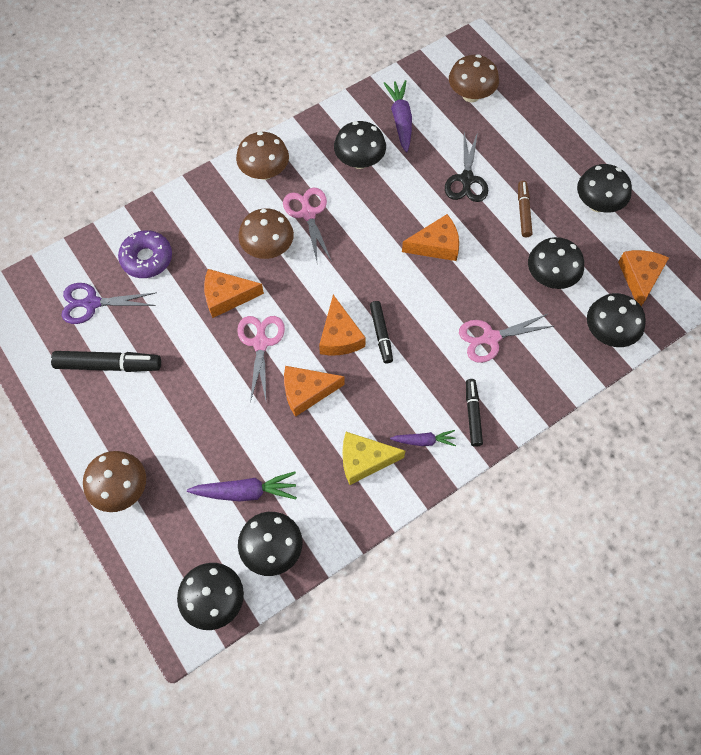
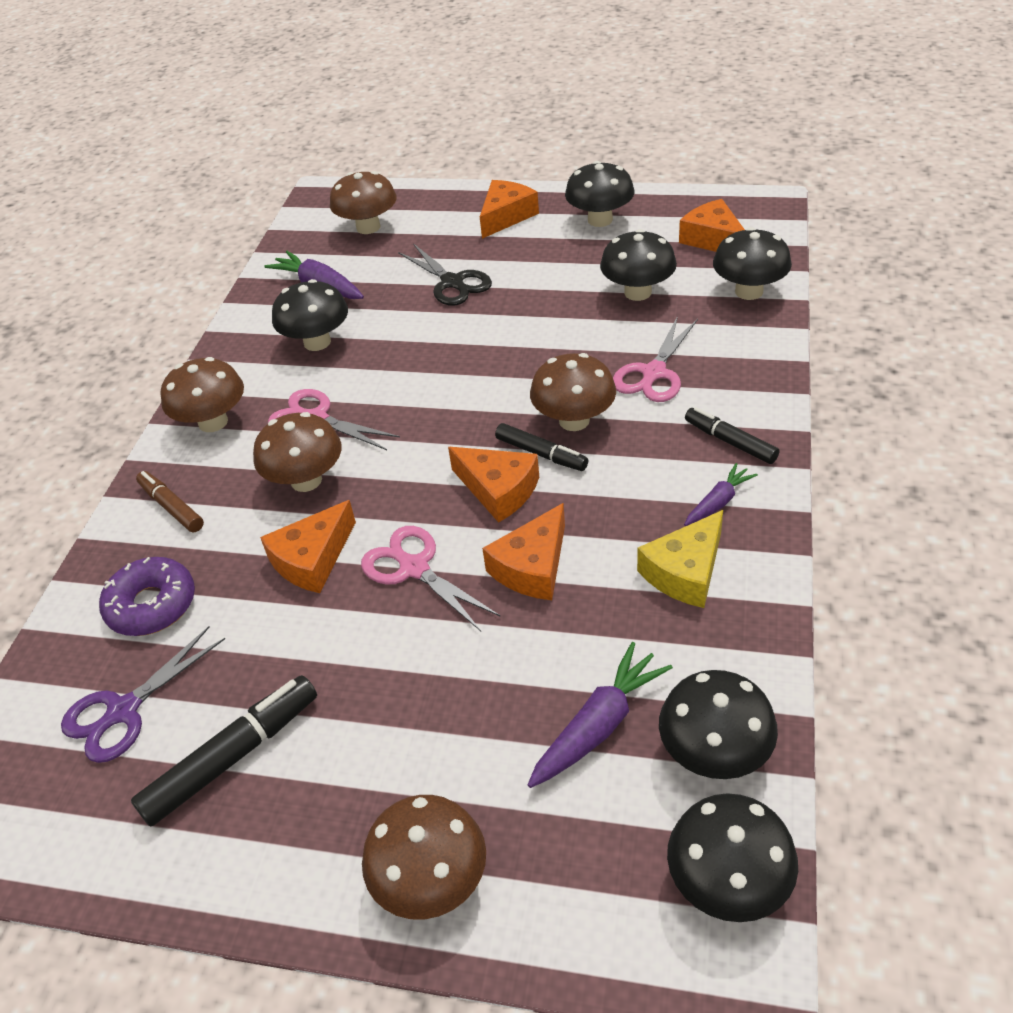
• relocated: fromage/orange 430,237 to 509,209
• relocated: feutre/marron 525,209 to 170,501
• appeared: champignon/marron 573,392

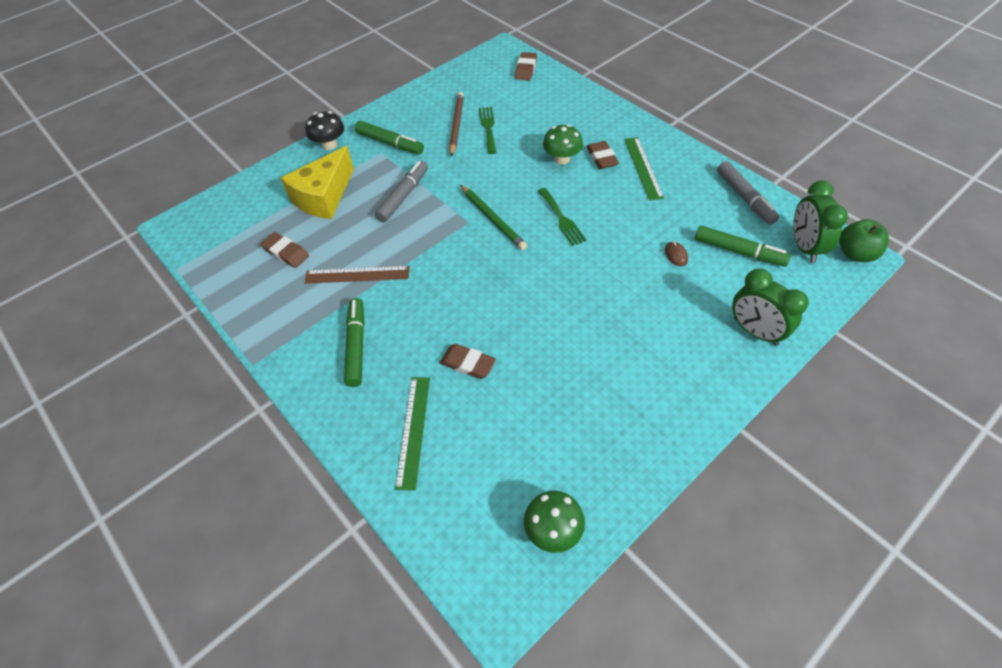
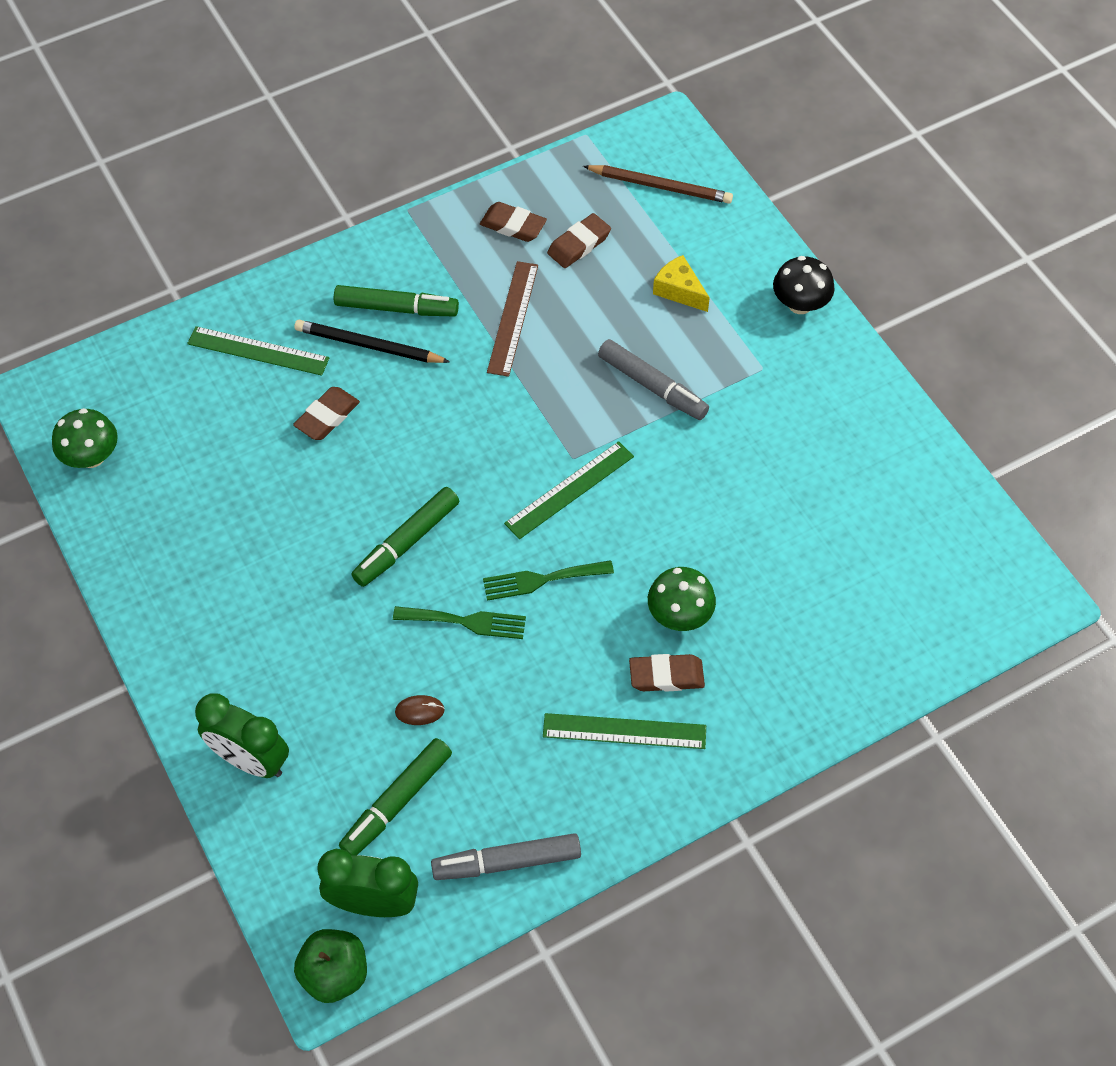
• size: fromage/jaune 317,182 = 681,283 x0.53
• relocated: feutre/vert 389,137 to 405,537
• relocated: crayon/marron 456,124 to 658,184
• exchanged: crayon/vert 493,217 to règle/vert 569,490
• relocated: fourchette/vert 488,130 to 459,622
• relocated: gomme/marron 526,66 to 513,222
• spun: réveil/vert 770,307 = 242,735 120 degrees counterclockwise
• appeared: crayon/noir 372,341

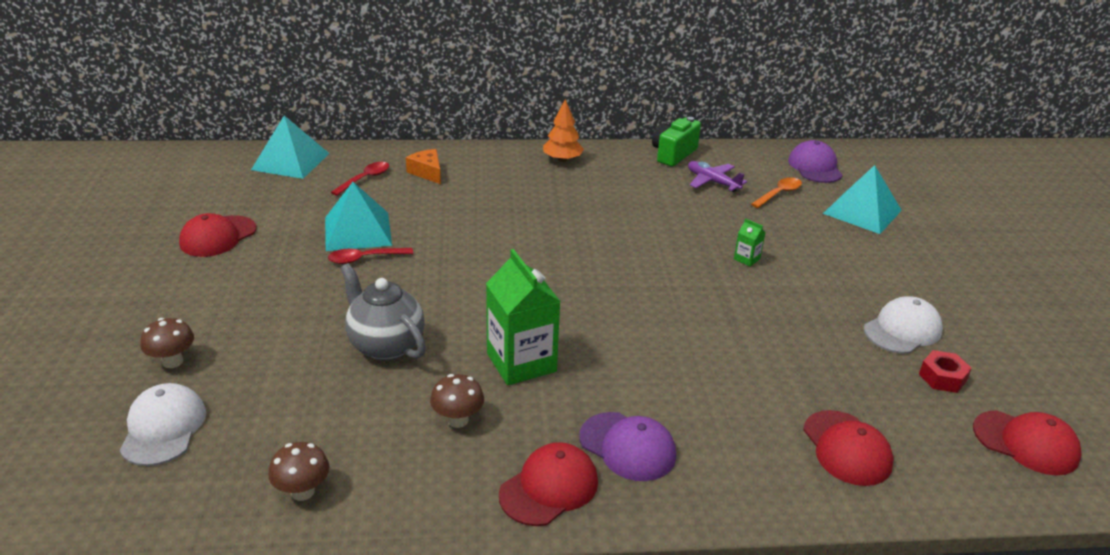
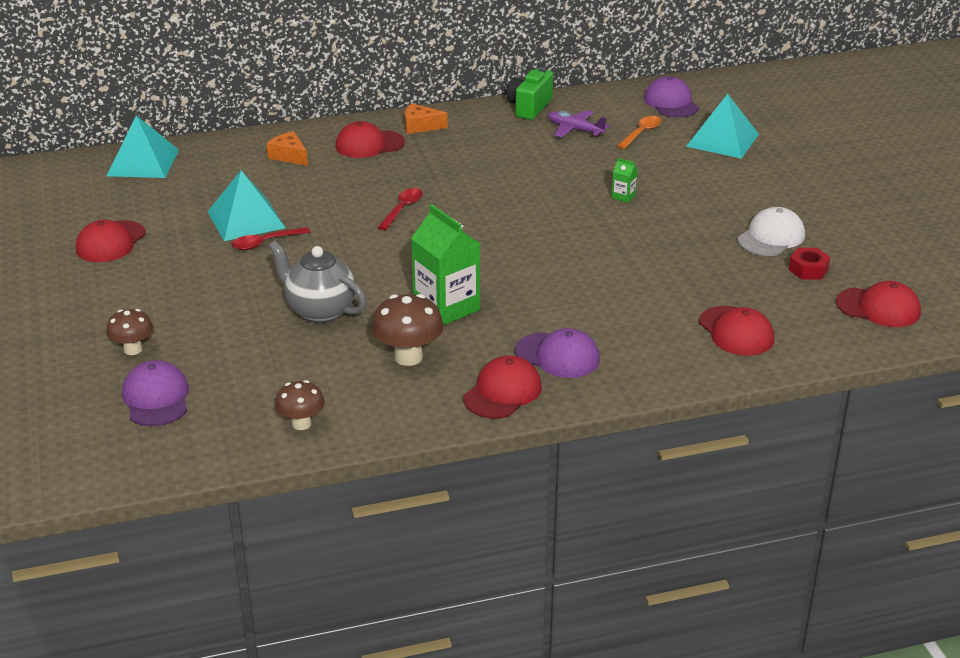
• colour: casquette/blanc 163,424 to casquette/violet 155,393
• relocated: cuillère/rouge 360,179 to 400,209
• size: champignon/marron 457,401 = 408,330 x1.54
• exchanged: arbre/orange 563,130 to fromage/orange 426,118
• appeared: casquette/rouge 370,139

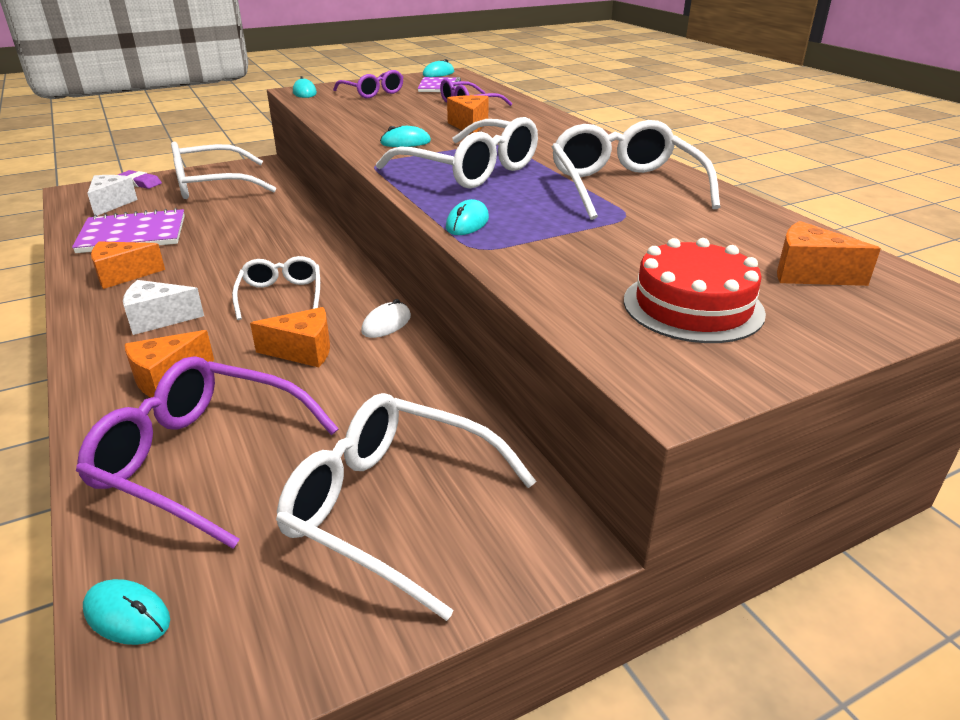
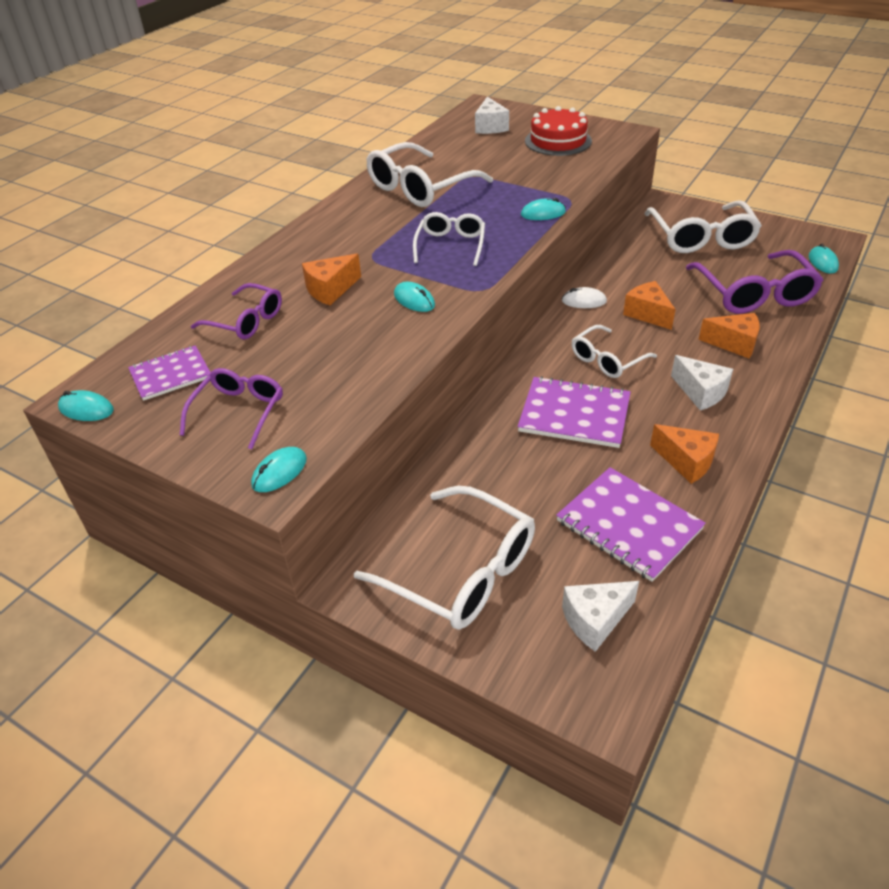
• missing: gomme/violet 140,179
• size: lunettes/blanc 457,153 = 449,239 x0.60
• colour: fromage/orange 829,253 to fromage/blanc 492,115
• appeared: carnet/violet 574,412

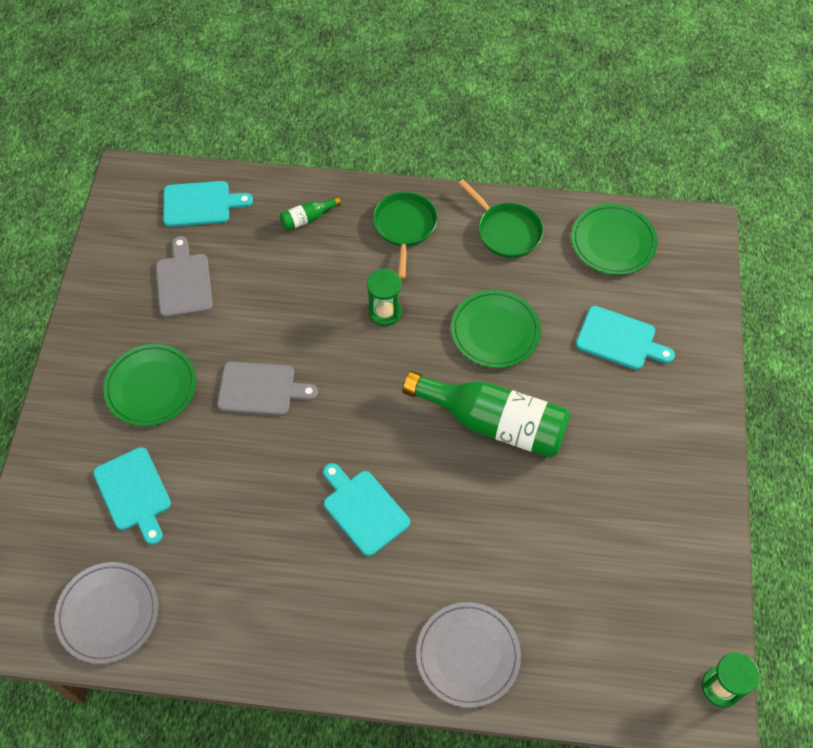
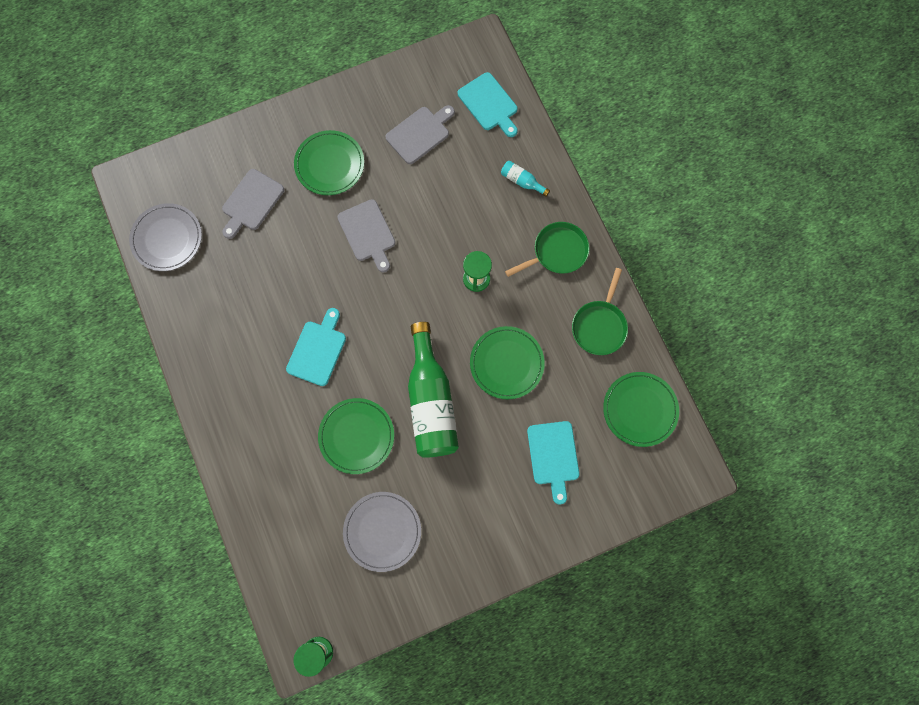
• colour: planche à découper/turquoise 132,496 to planche à découper/gris 253,204
• colour: bouteille/vert 310,213 to bouteille/turquoise 525,179
• relocated: assiette/gris 468,655 to 382,532
• appeared: assiette/vert 356,436

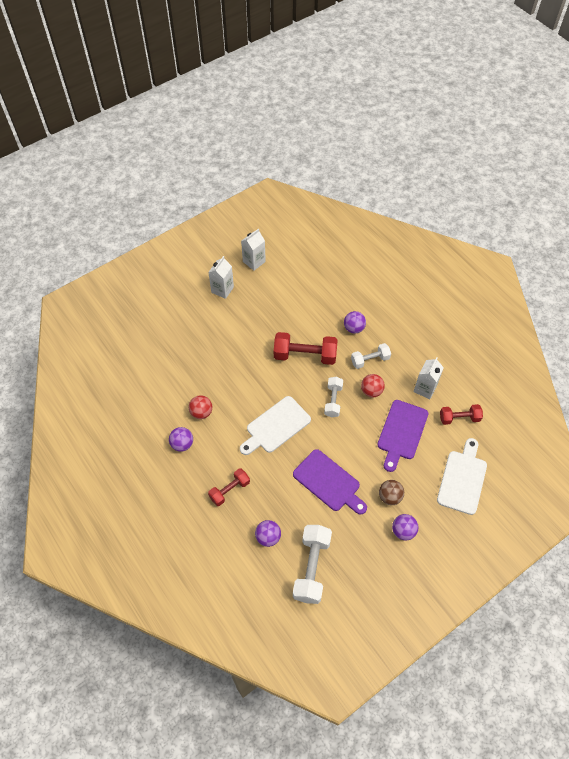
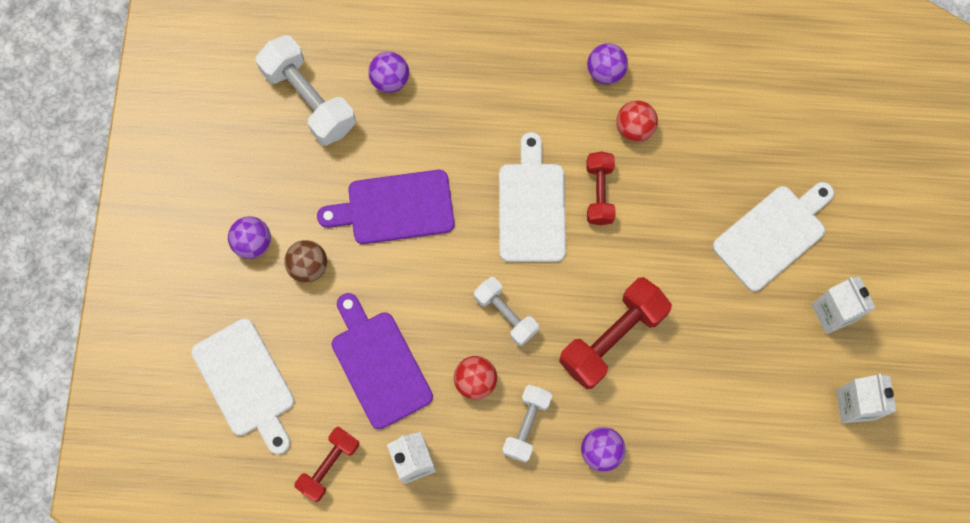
• relocated: haltère/rouge 229,487 to 601,188
• appeared: planche à découper/blanc 773,236

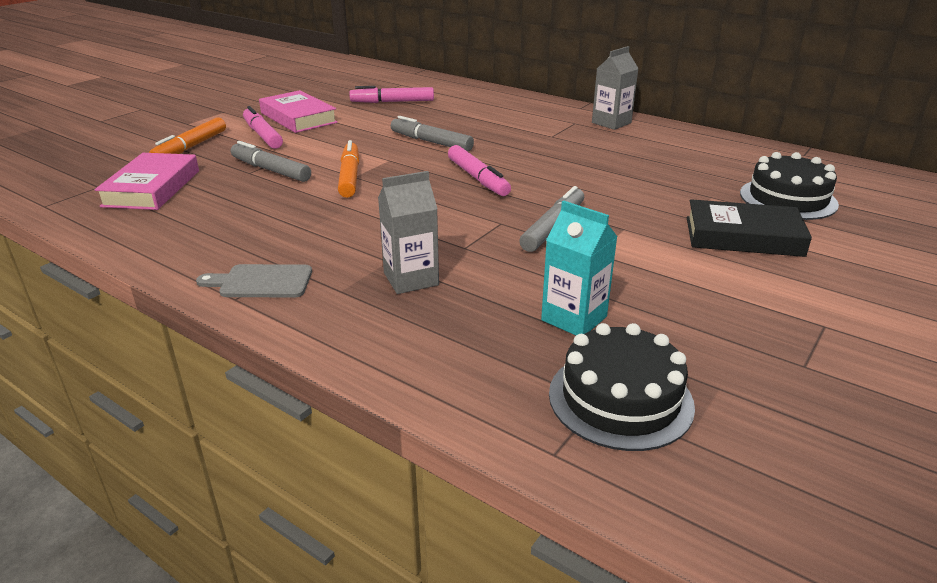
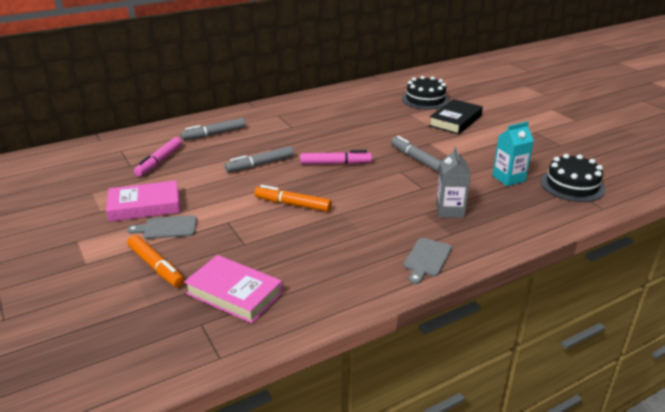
• relocated: feutre/gris 271,161 to 213,129
• exchanged: feutre/rose 263,127 to planche à découper/gris 162,227
• missing: brique de lait/gris 615,88

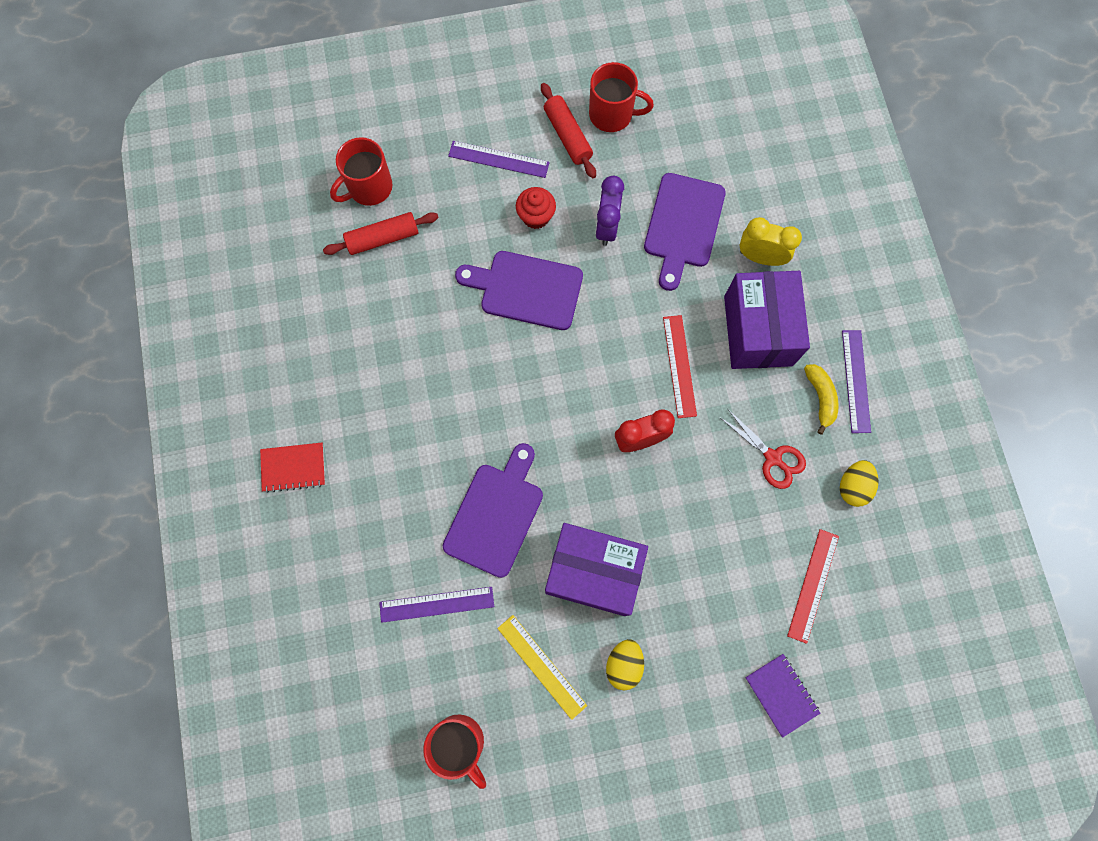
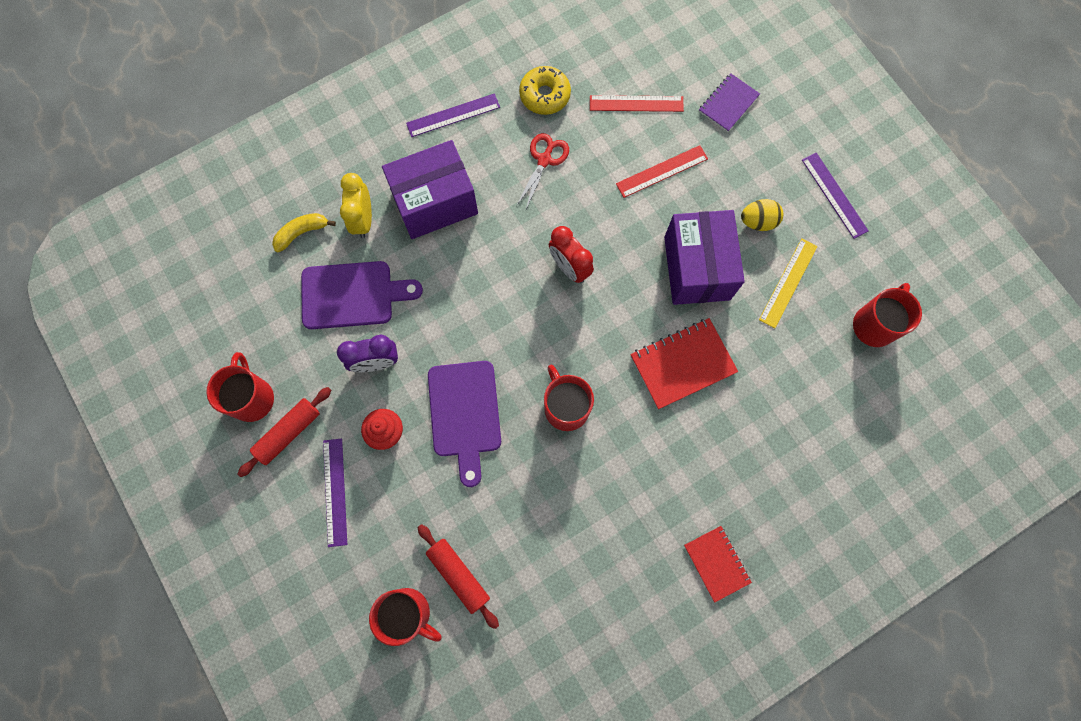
• relocated: règle/violet 436,605 to 835,196
• exchanged: planche à découper/violet 493,510 to carnet/rouge 684,363
• relocated: règle/rouge 680,366 to 662,171
• relocated: banane/jaune 821,399 to 304,233
• exchanged: œuf/jaune 859,483 to beignet/jaune 545,90
• appeared: tasse/rouge 569,398

